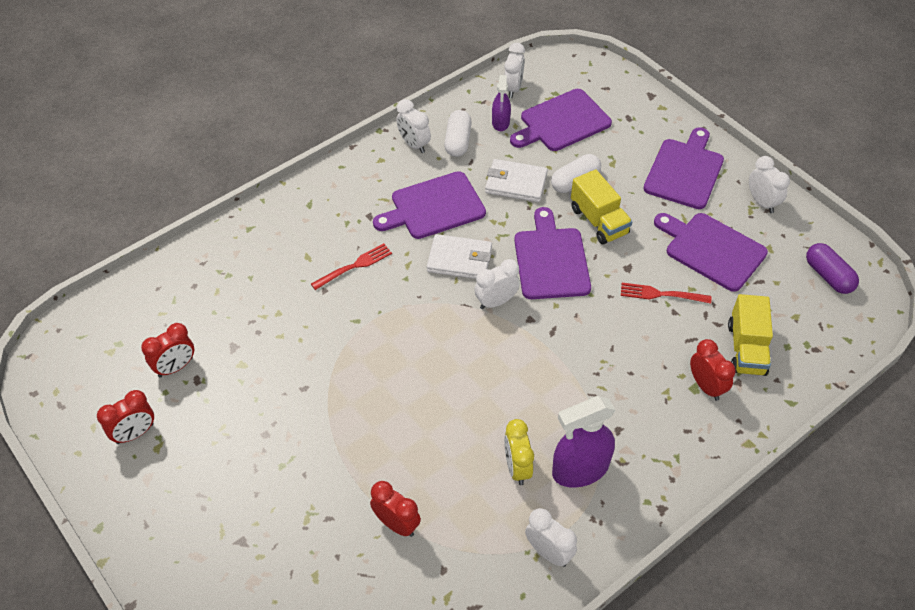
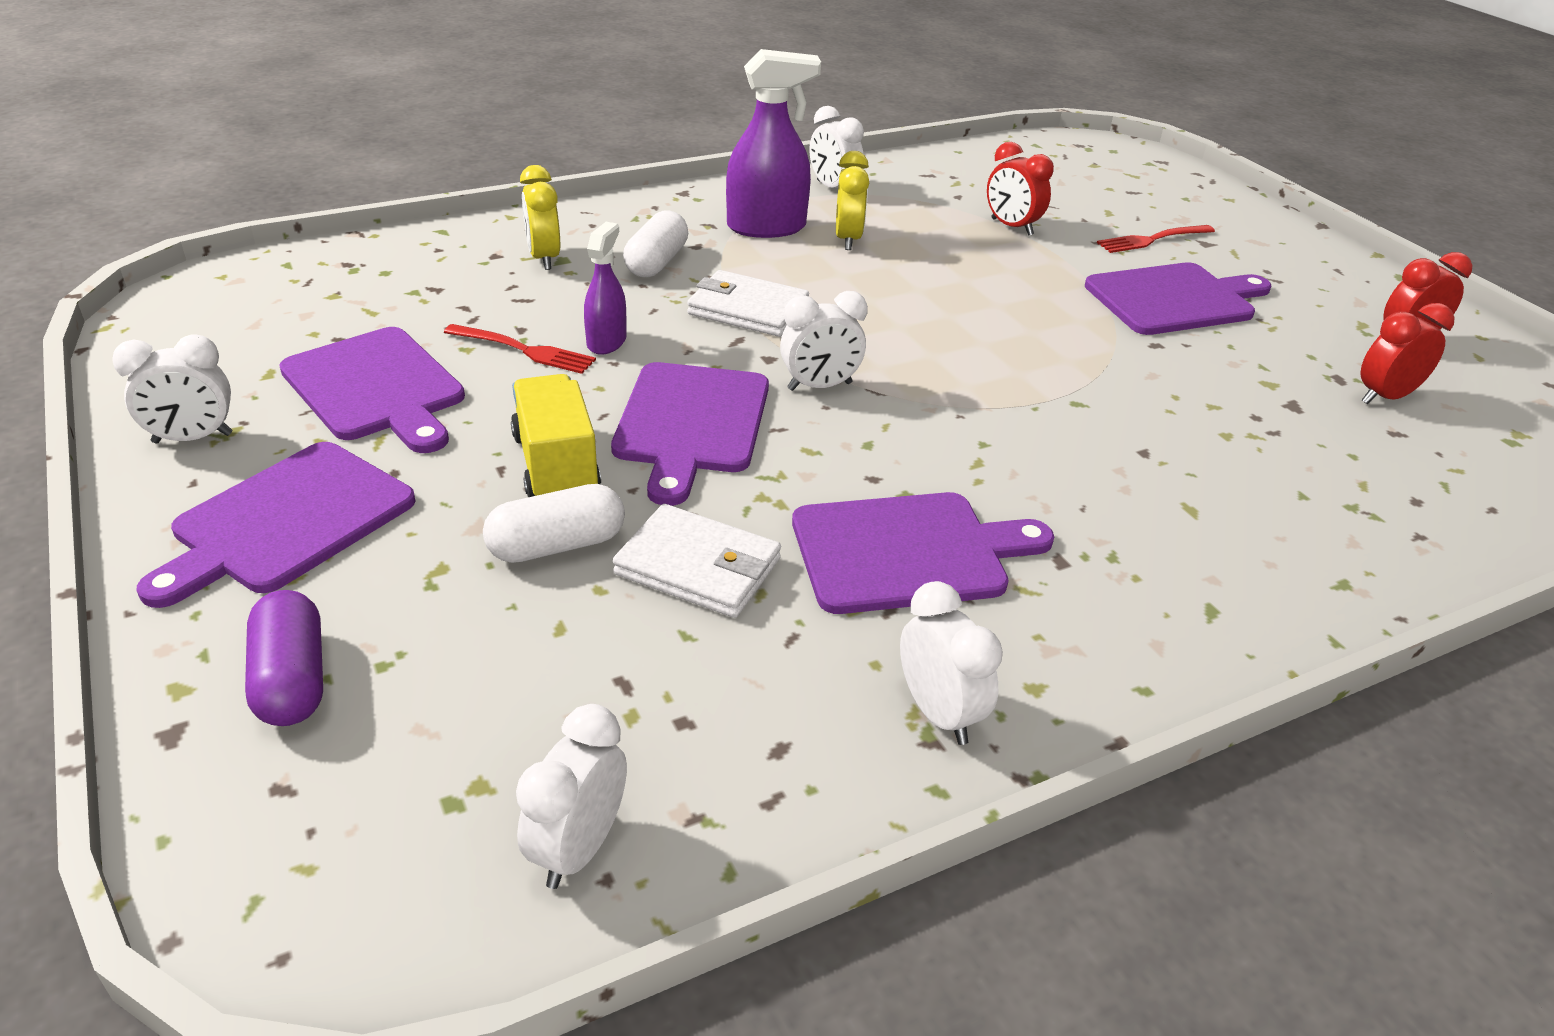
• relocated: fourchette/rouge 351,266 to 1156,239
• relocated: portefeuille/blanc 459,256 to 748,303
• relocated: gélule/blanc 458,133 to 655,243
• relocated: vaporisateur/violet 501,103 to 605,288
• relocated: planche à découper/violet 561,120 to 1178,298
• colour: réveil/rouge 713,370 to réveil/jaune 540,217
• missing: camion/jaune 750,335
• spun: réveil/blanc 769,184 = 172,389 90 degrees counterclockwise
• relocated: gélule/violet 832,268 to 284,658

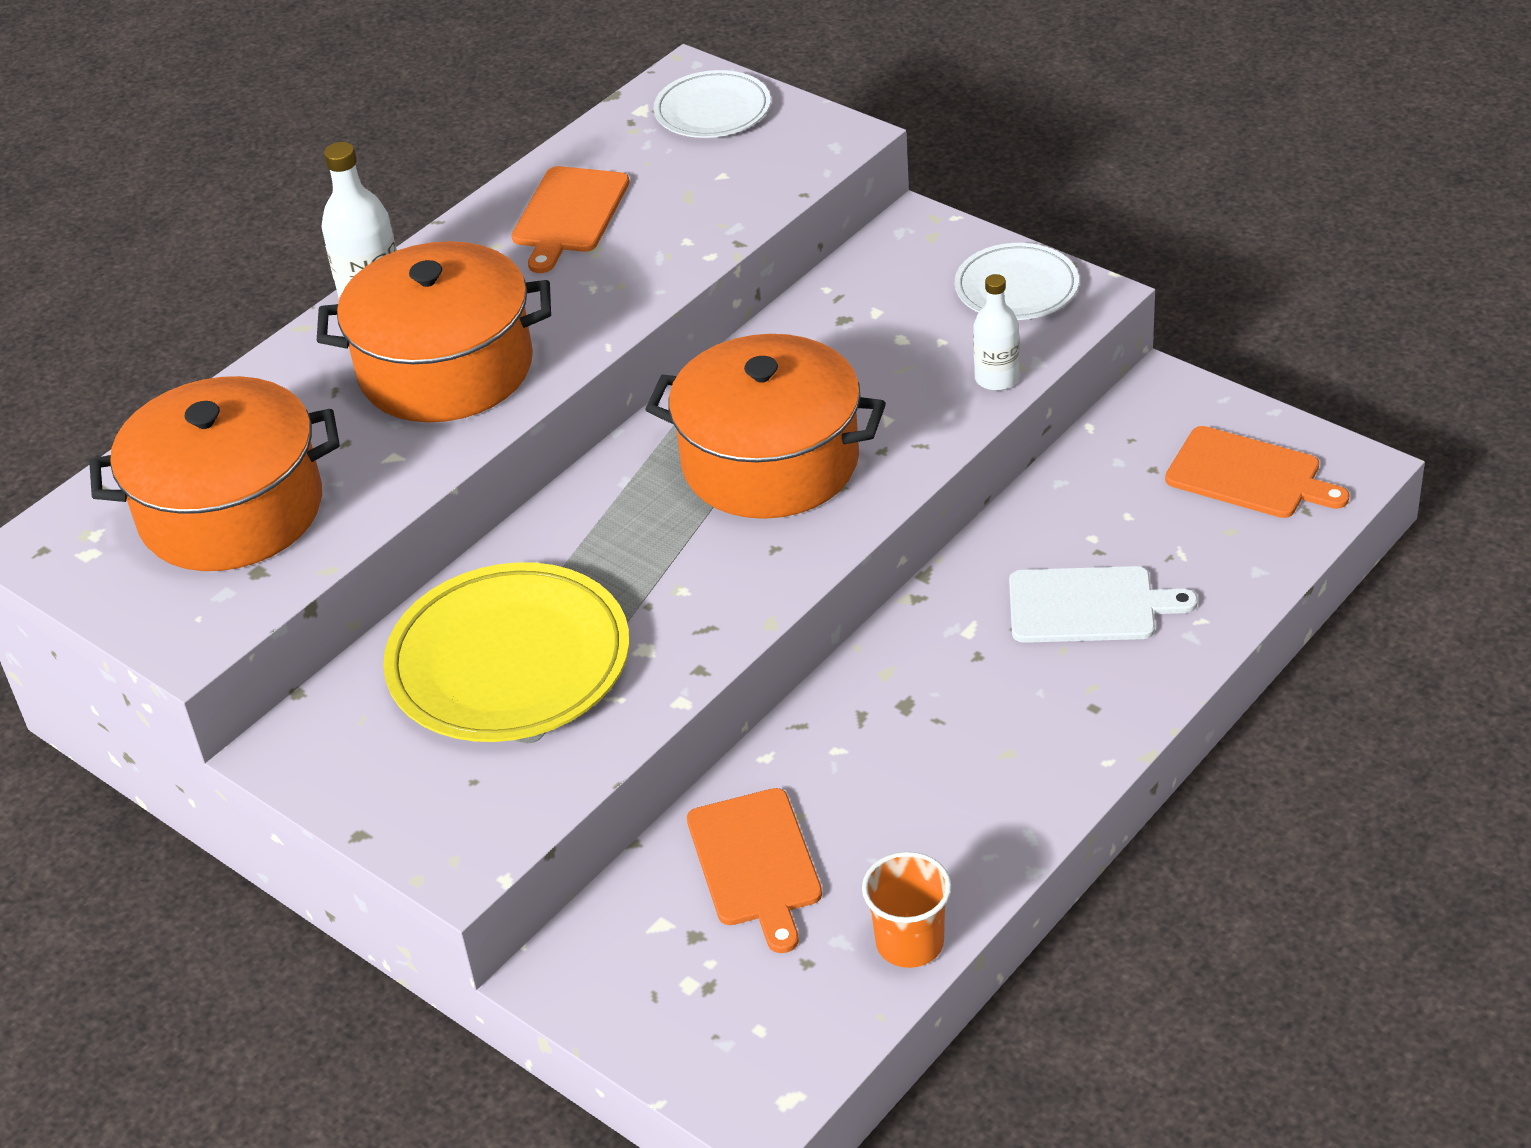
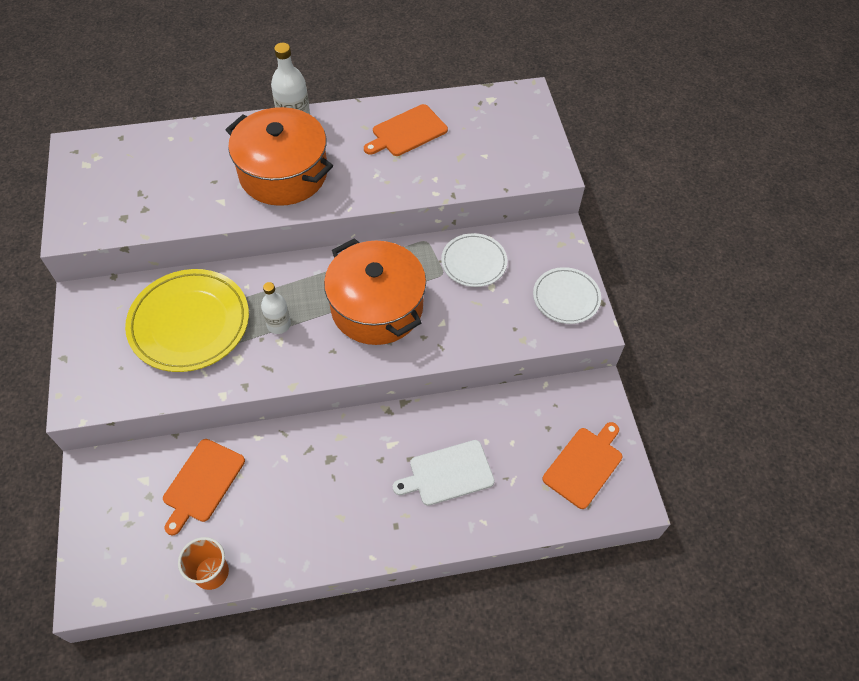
• missing: marmite/orange 214,473
• relocated: assiette/blanc 712,104 to 474,260
• relocated: bouteille/blanc 996,332 to 276,308
• spun: planche à découper/blanc 1103,604 = 444,473 120 degrees clockwise
• spun: planche à découper/orange 1257,472 = 582,465 120 degrees counterclockwise

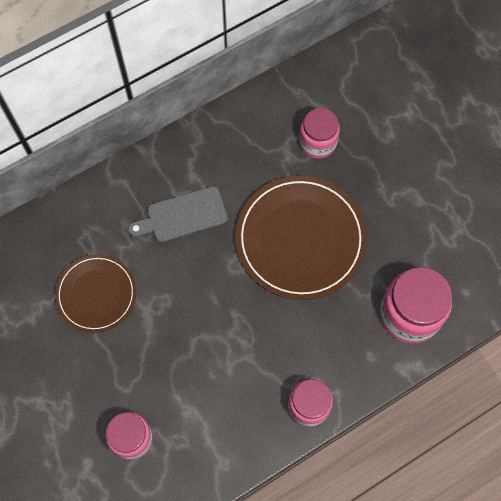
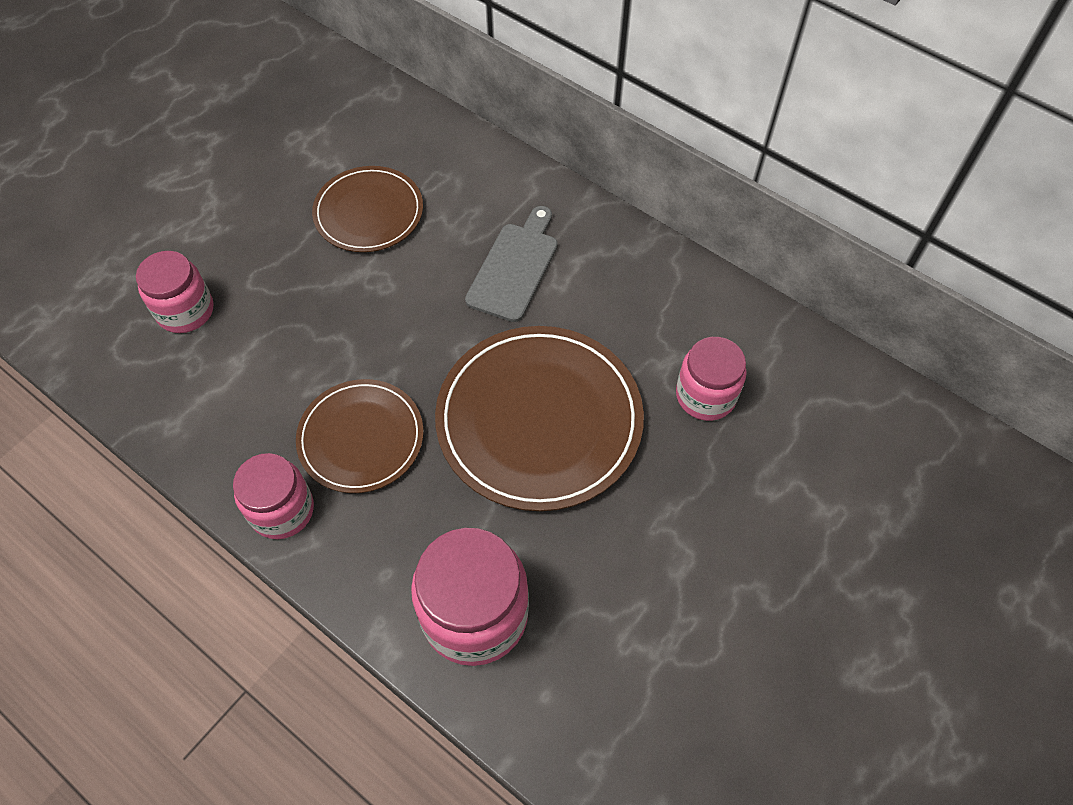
• spun: planche à découper/gris 178,214 = 511,264 60 degrees clockwise
• appeared: assiette/marron 360,436

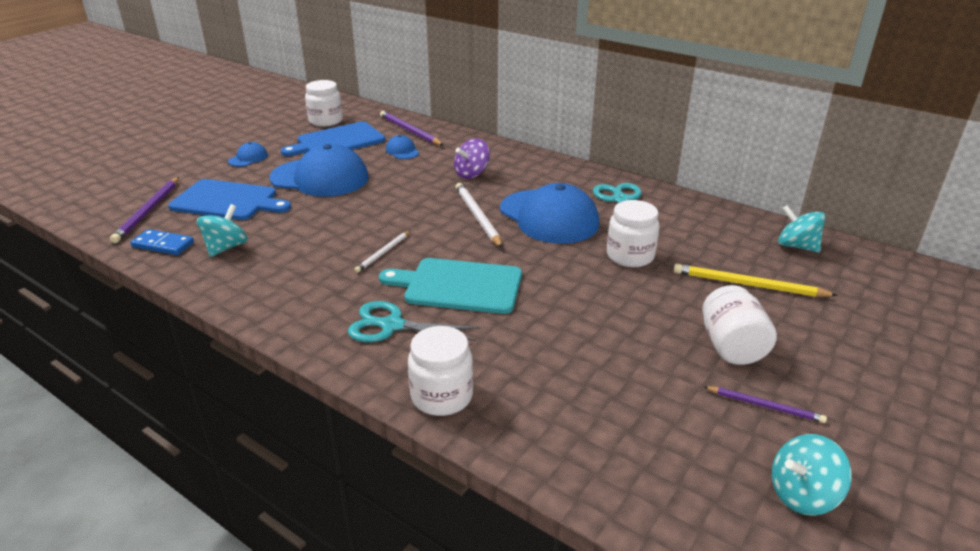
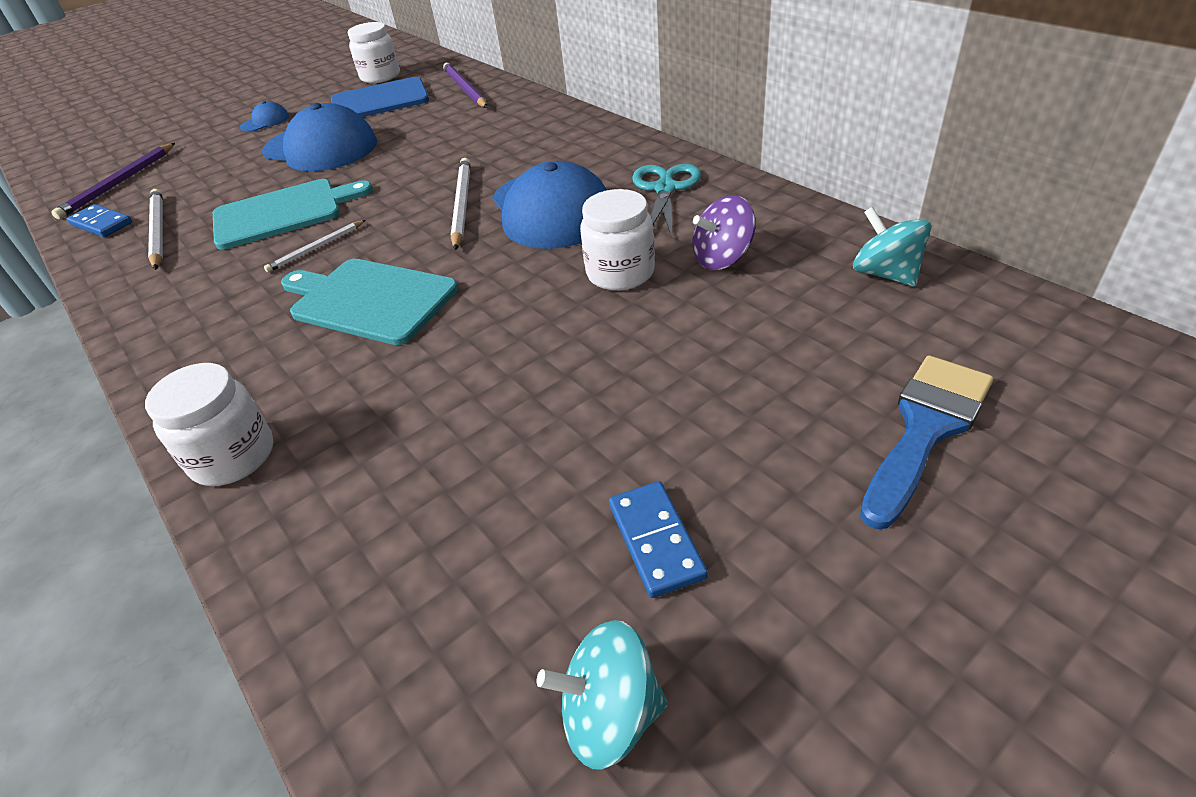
• missing: planche à découper/bleu 229,199
• exchanged: toupie/turquoise 222,230 to crayon/blanc 155,229
• missing: ciseaux/turquoise 414,321
• missing: casquette/bleu 402,147
• relocated: toupie/violet 472,158 to 724,232
• missing: crayon/jaune 755,280
• missing: bocal/blanc 739,325
• exchanged: crayon/violet 765,404 to domino/bleu 658,539
• appeared: planche à découper/turquoise 293,214
• appeared: pinceau/bleu 926,442

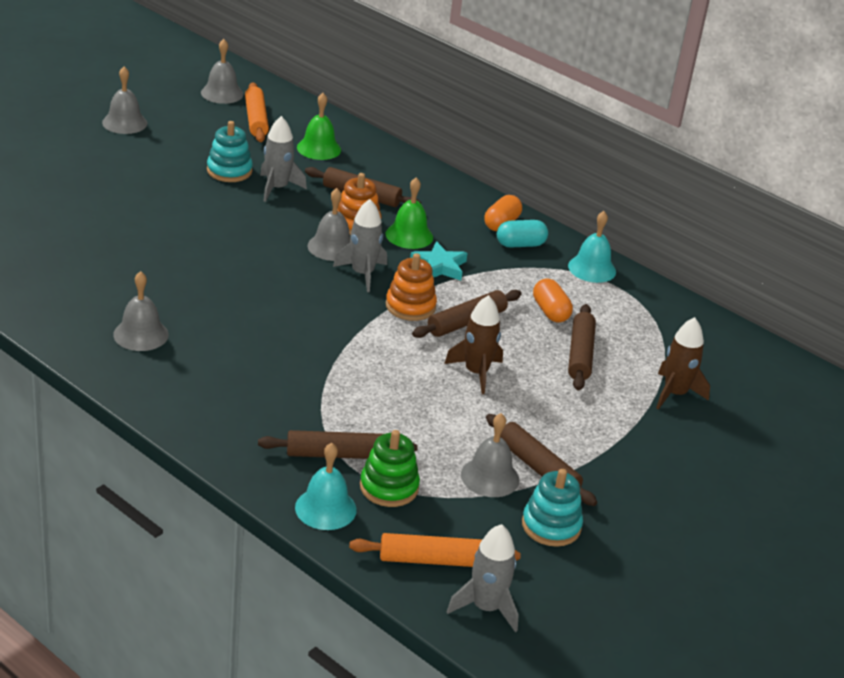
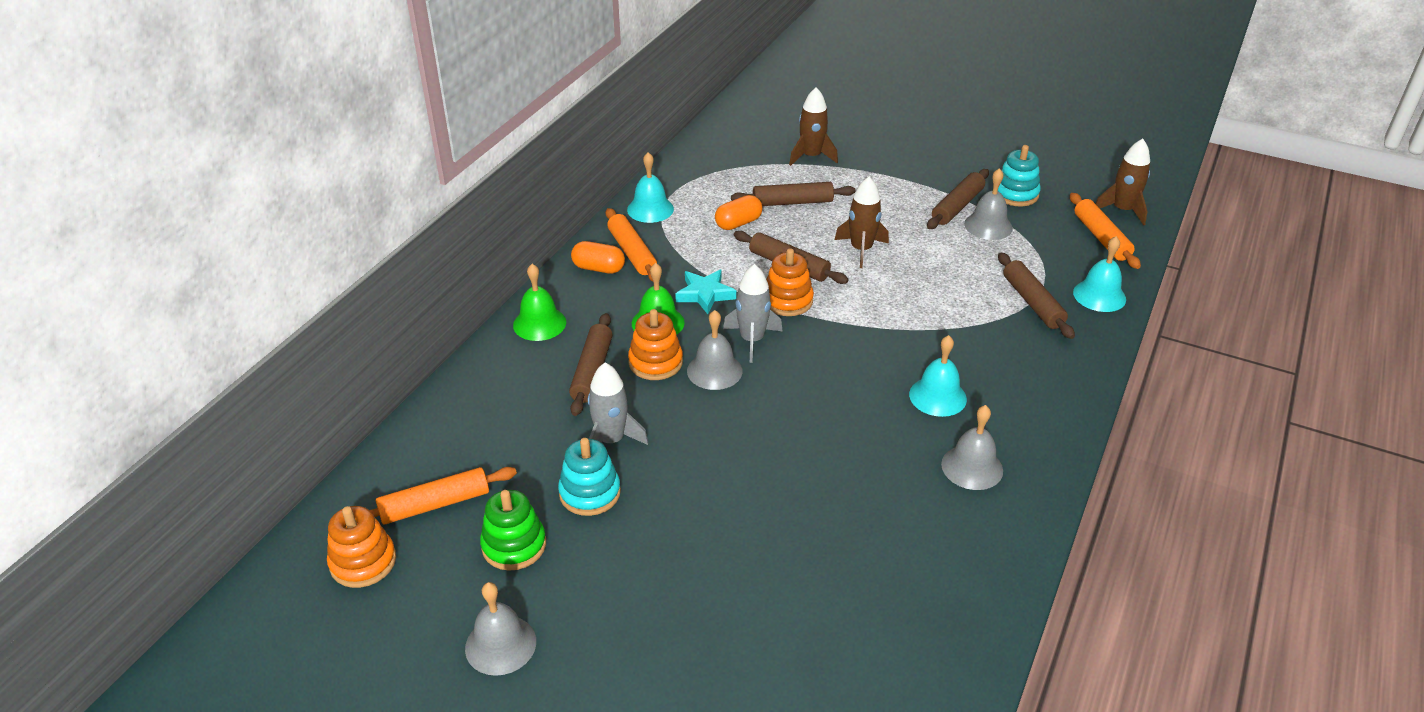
• exchanged: cloche/gris 222,71 to jouet à empiler/orange 361,547
• relocated: cloche/vert 319,126 to 539,302
• relocated: jouet à empiler/vert 390,468 to 513,530
• colour: fusée/gris 483,578 to fusée/marron 1122,182
• exchanged: gélule/turquoise 522,234 to rouleau à pâtisserie/orange 631,245
• appeared: cloche/turquoise 938,376

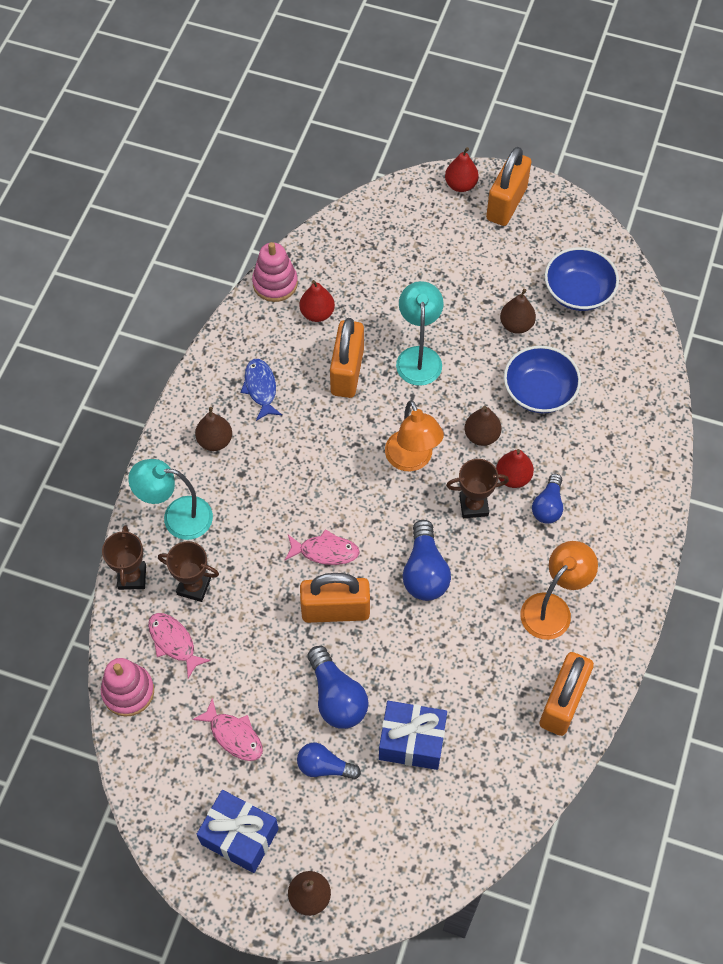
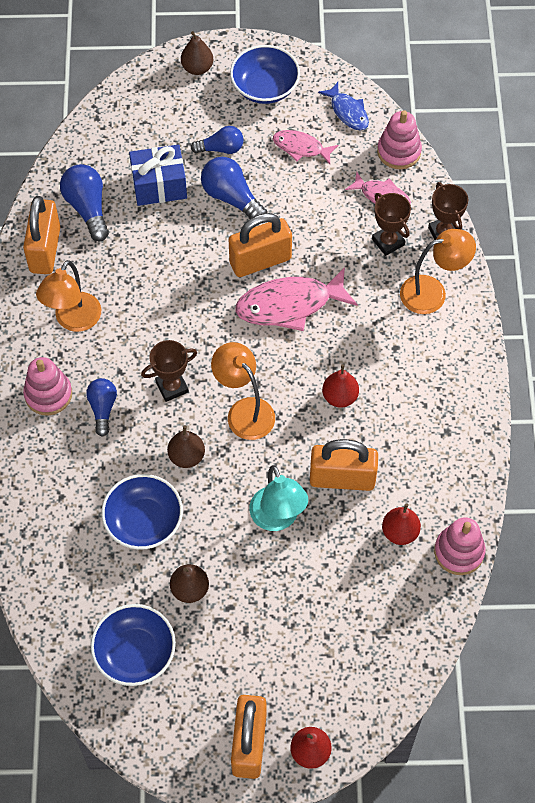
• colour: lampe/turquoise 170,499 to lampe/orange 438,271
• spun: trophée/marron 188,571 = 391,224 60 degrees clockwise
• missing: poire/marron 213,429
• exchanged: cadeau/bleu 238,831 to bol/bleu 265,74
• relocated: poisson/bleu 261,390 to 343,106
• size: poisson/rose 322,547 = 296,299 x1.74
• spun: cadenas/orange 347,358 = 344,465 75 degrees counterclockwise
• relocated: ampoule/bleu 427,560 to 84,202
• relocated: poire/rouge 515,468 to 340,386
• appeared: jouet à empiler/rose 47,386

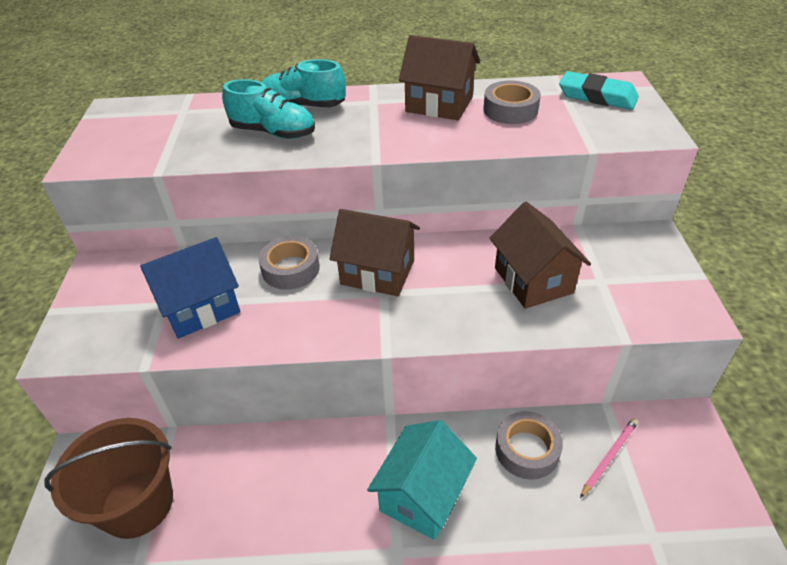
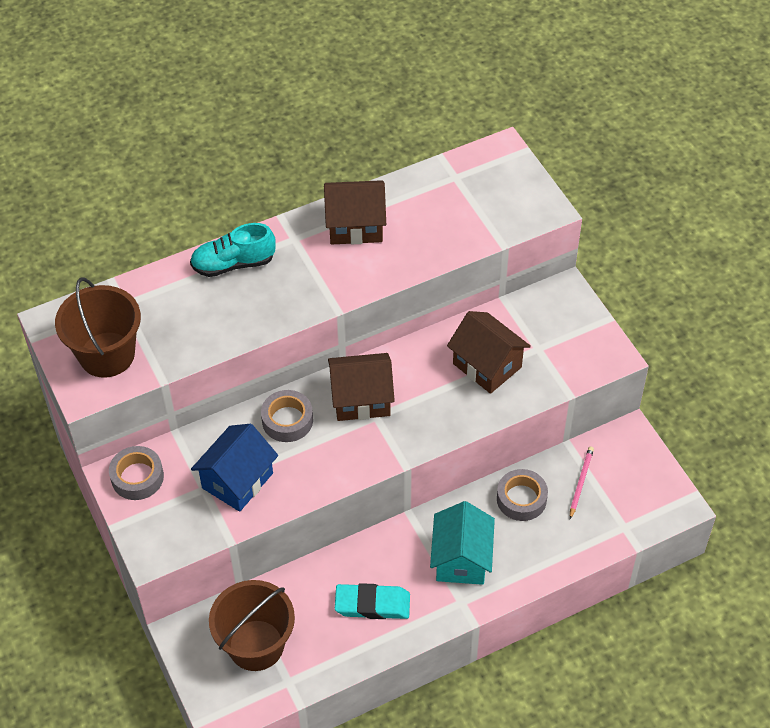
• missing: chaussure/turquoise 268,109
• relocated: ruban adhésif/gris 512,102 to 136,473
• relocated: gomme/turquoise 599,90 to 372,601
• appeared: seau/marron 98,328

